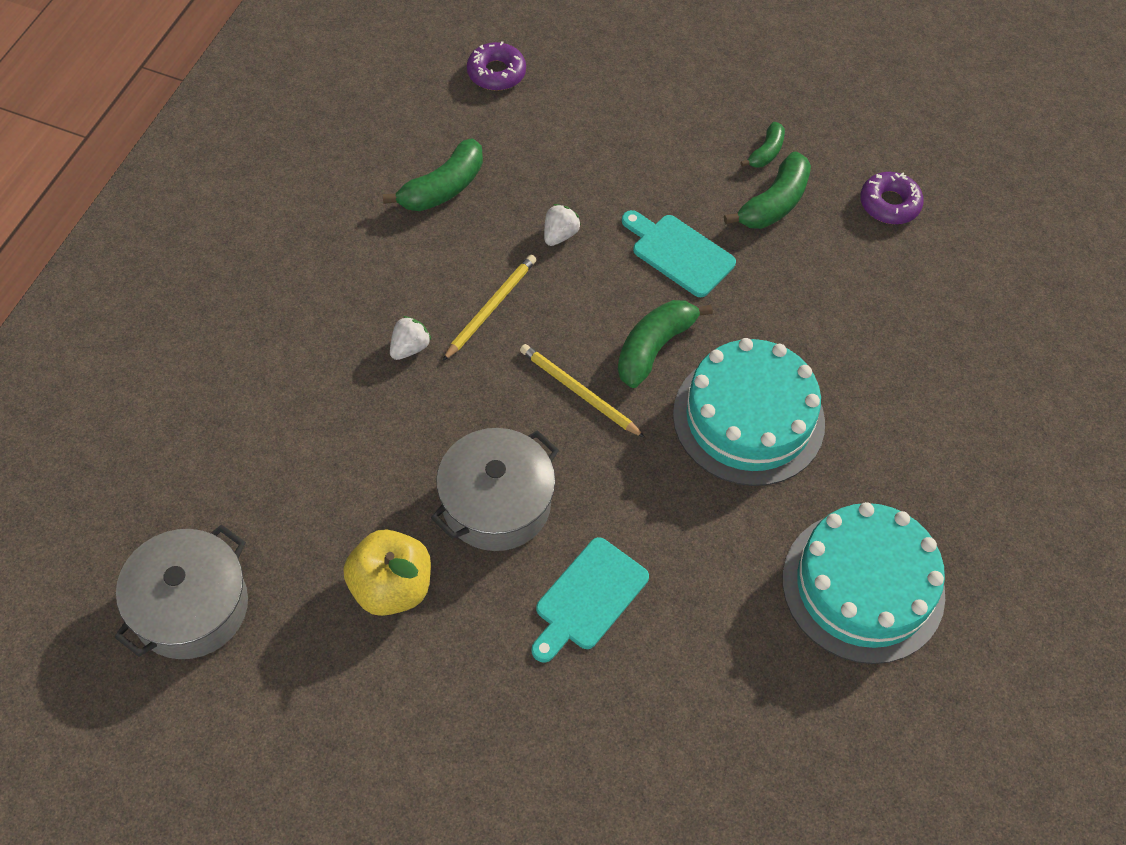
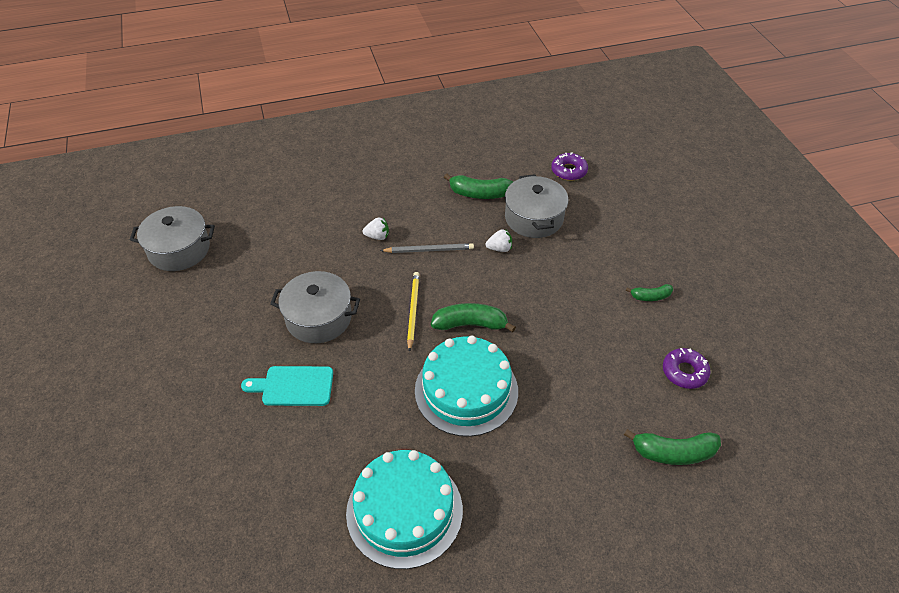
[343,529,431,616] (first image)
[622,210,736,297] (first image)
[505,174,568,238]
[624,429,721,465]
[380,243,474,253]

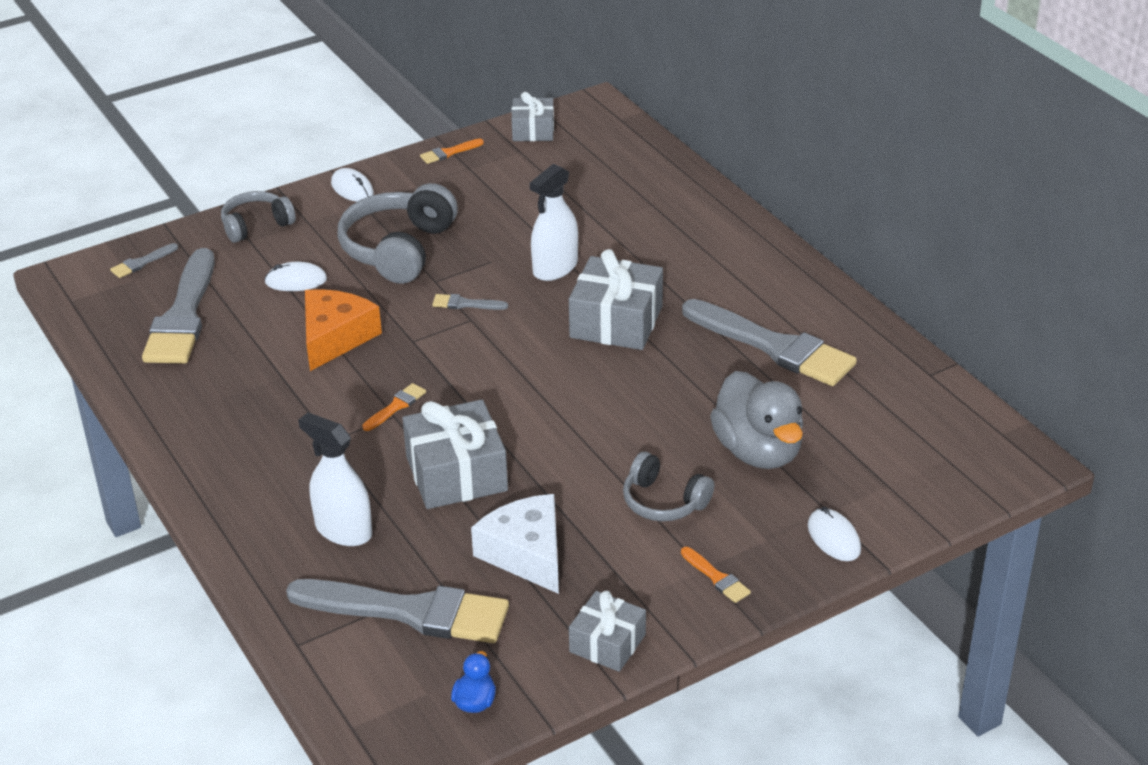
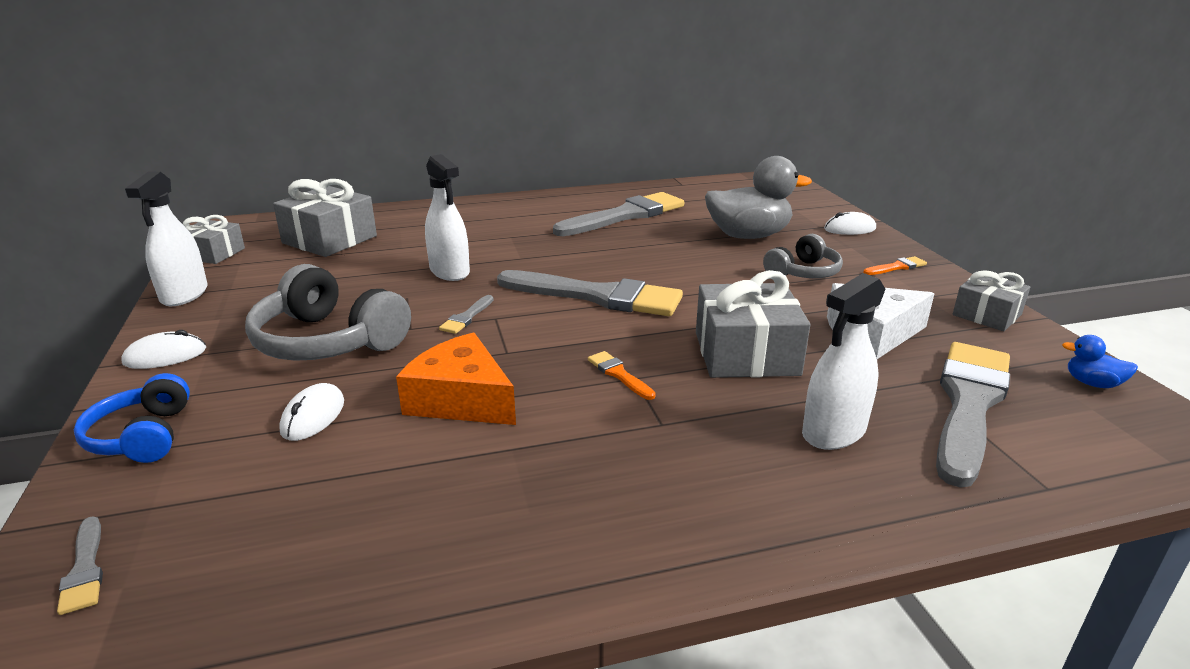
[497,270,683,316]
[273,179,377,257]
[125,171,208,306]
[74,373,190,463]

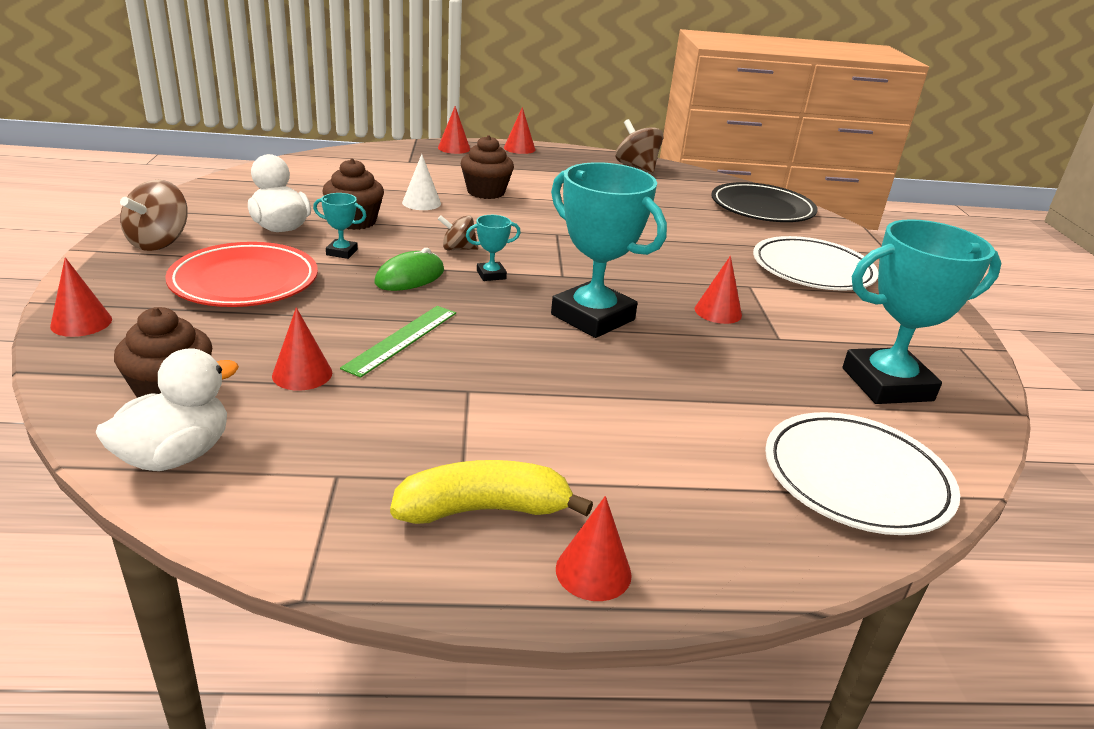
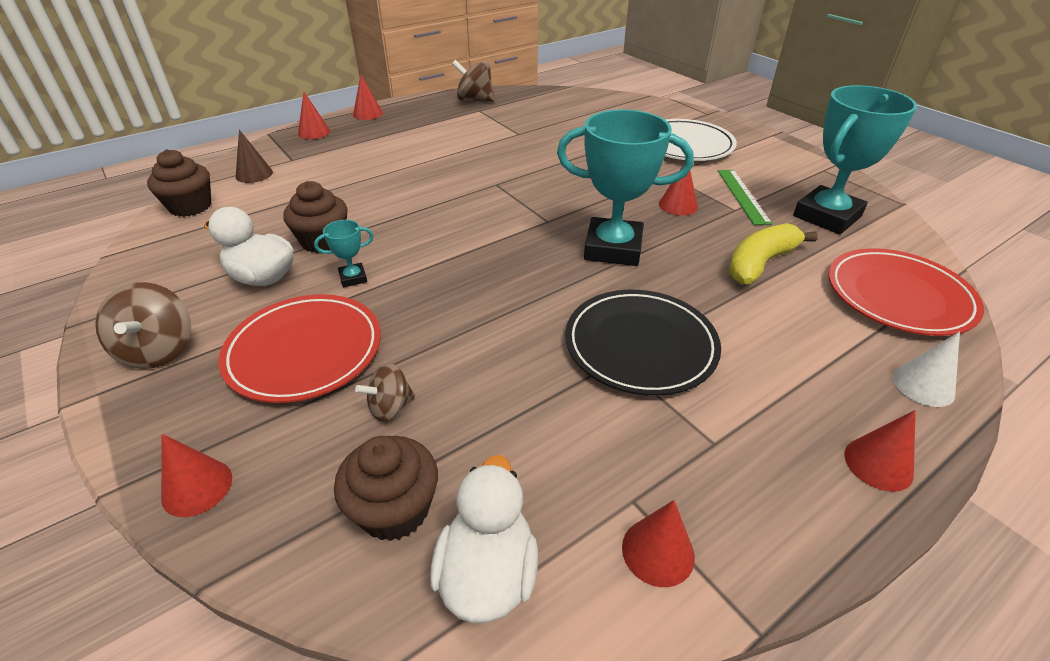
[374,248,444,291] (first image)
[466,215,521,281] (first image)
[236,130,273,183]
[622,500,695,587]
[718,170,772,225]
[729,223,818,284]
[893,332,960,407]
[355,363,415,422]
[147,149,211,217]
[565,290,721,396]
[828,248,984,336]

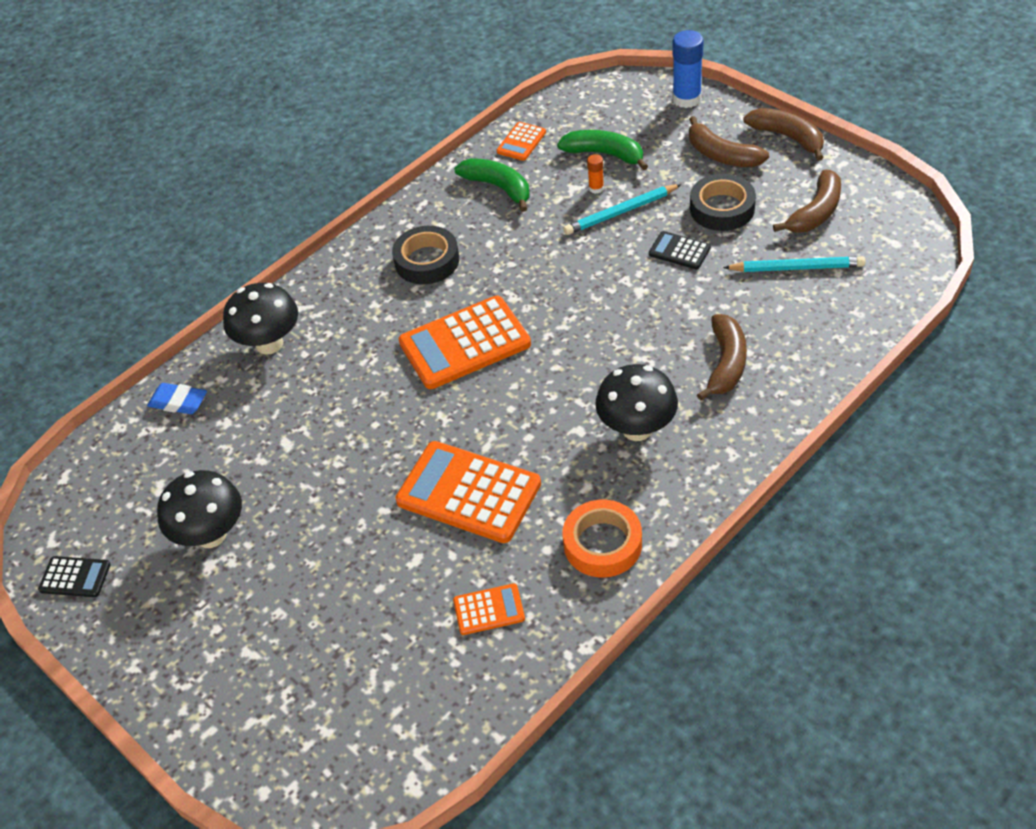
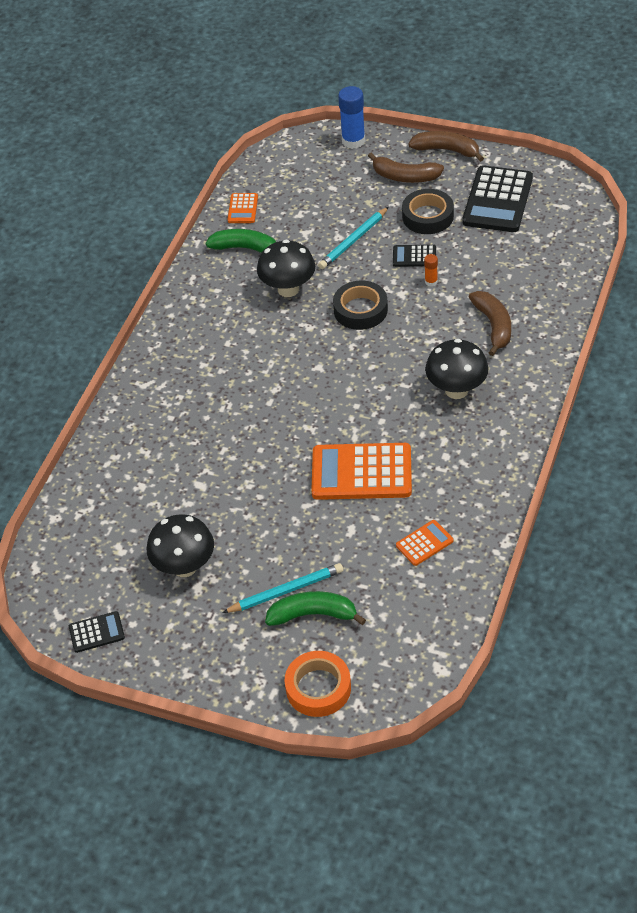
[147,383,207,414] (first image)
[399,296,531,389] (first image)
[257,240,315,297]
[333,281,388,330]
[265,591,366,626]
[285,651,351,717]
[424,254,438,286]
[222,563,343,613]
[462,165,533,232]

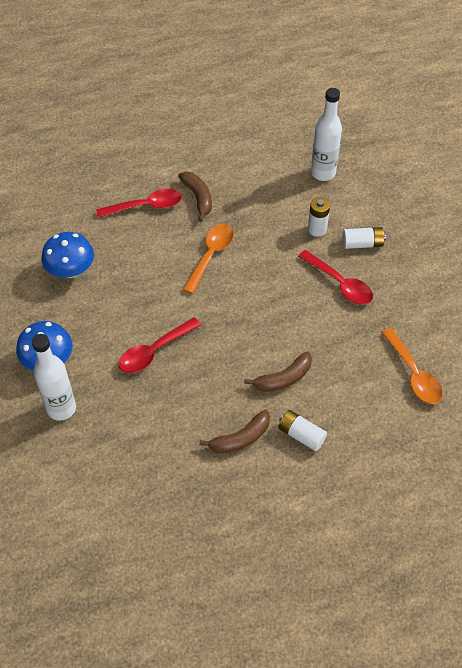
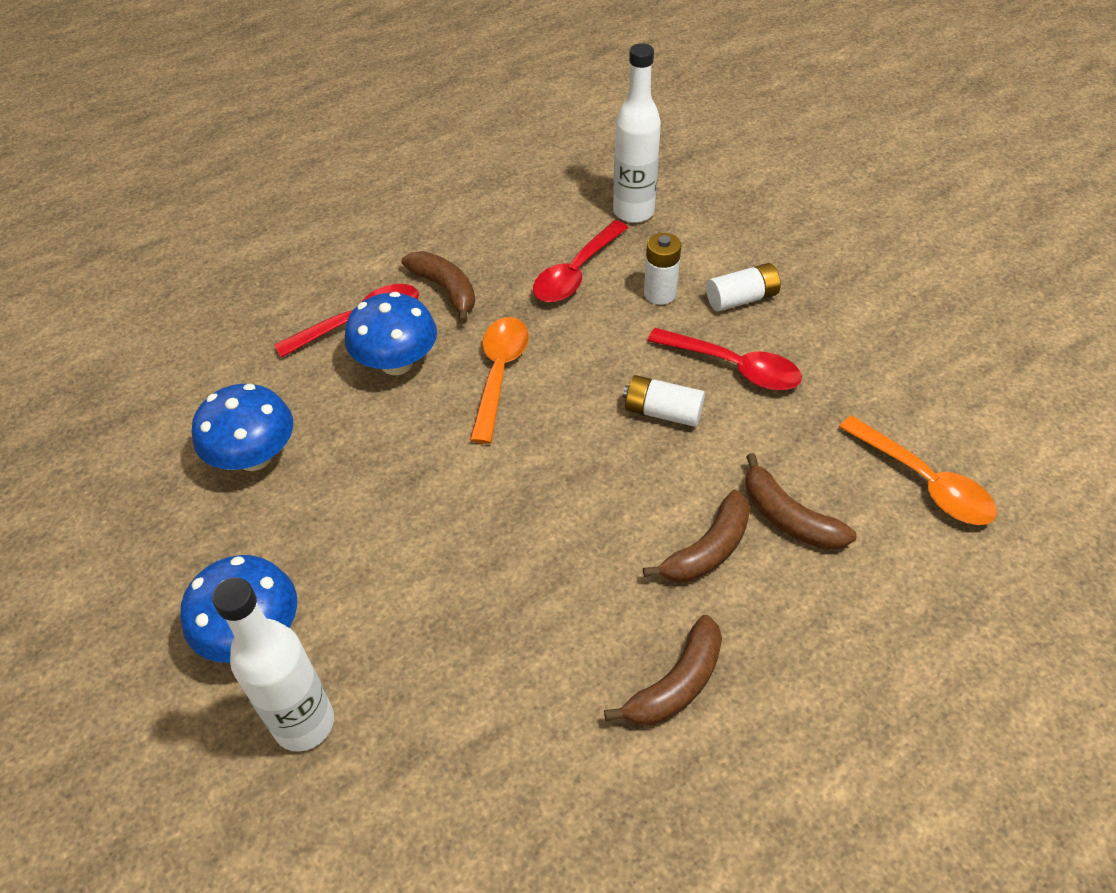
[345,292,437,375]
[745,453,857,550]
[533,220,628,302]
[623,375,705,427]

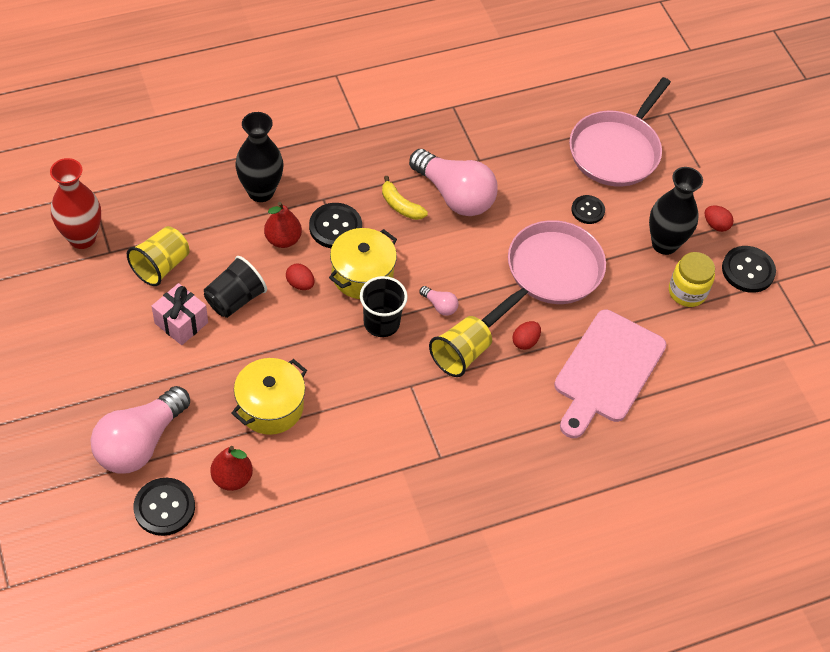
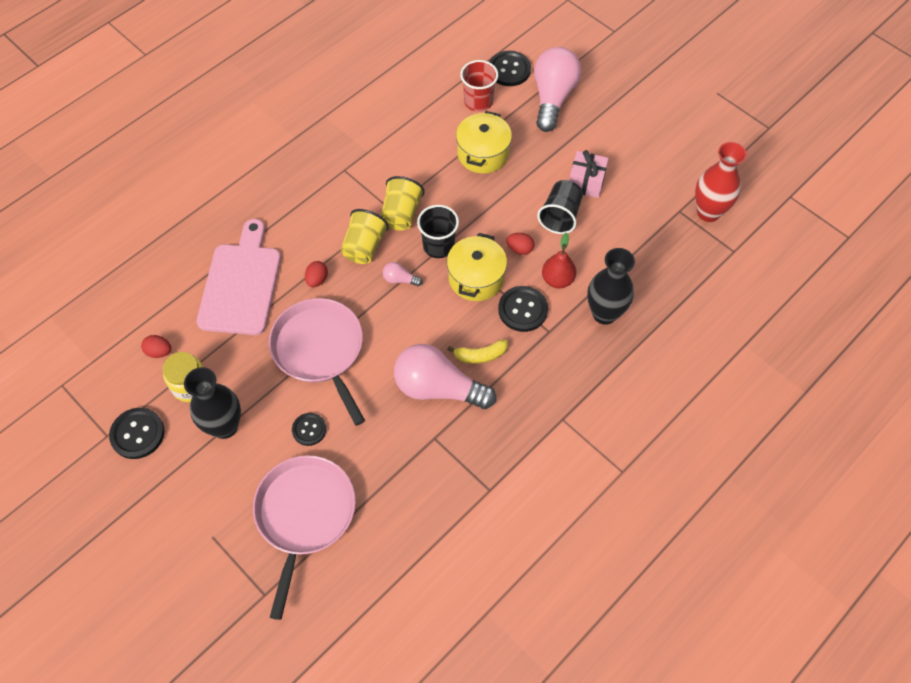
[381,176,425,231]
[141,335,171,358]
[460,60,498,112]
[447,339,508,364]
[269,298,365,426]

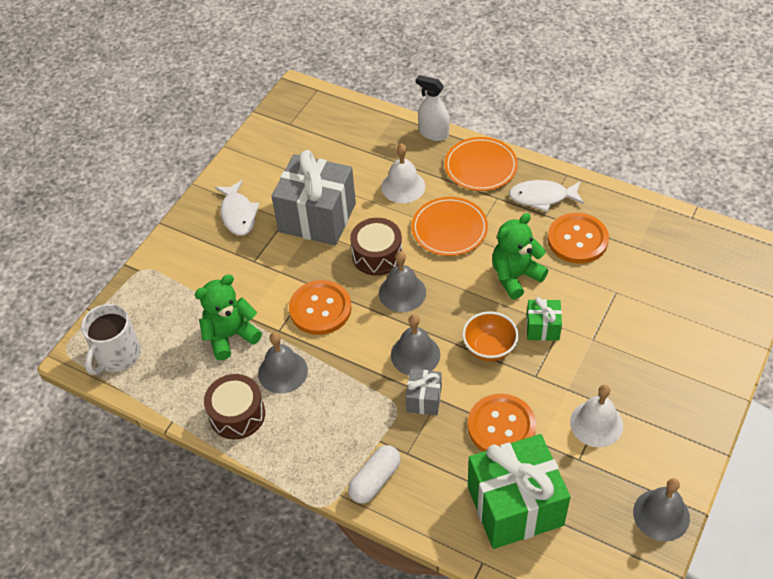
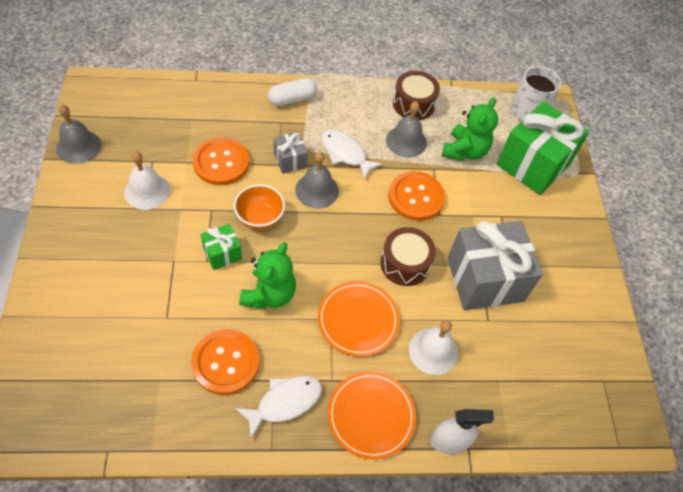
[379,251,426,312] (first image)
[321,130,383,180]
[497,101,589,195]
[268,78,317,106]

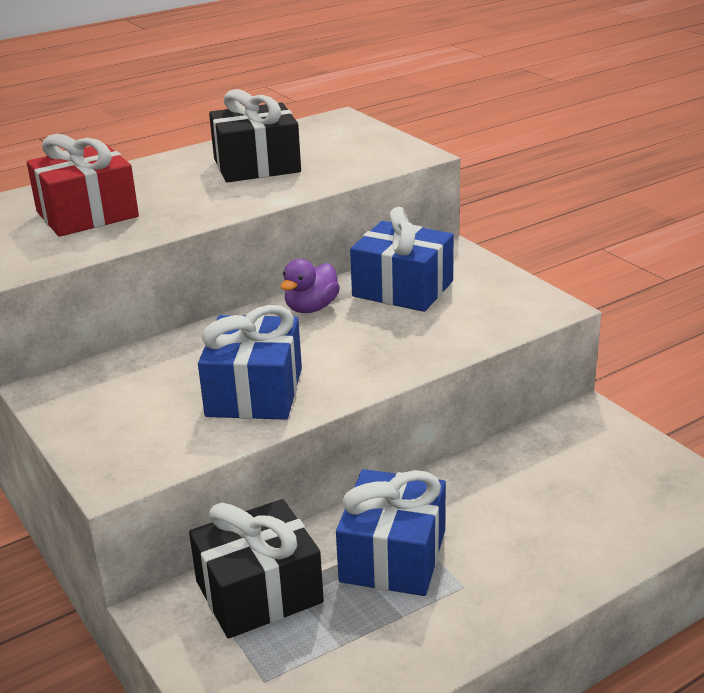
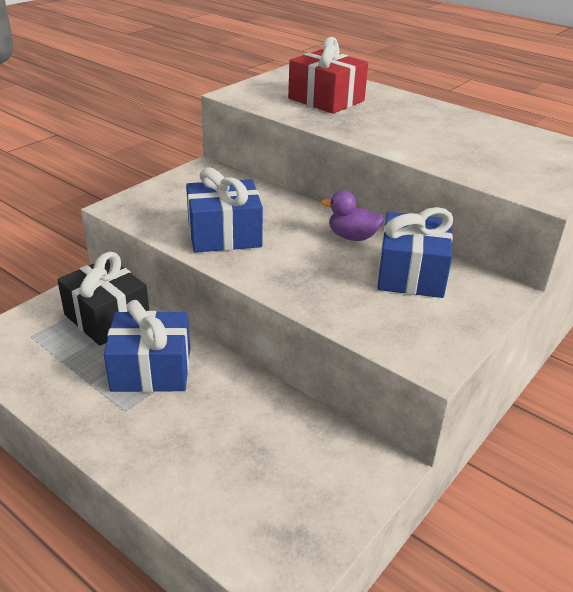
[209,89,301,182] (first image)

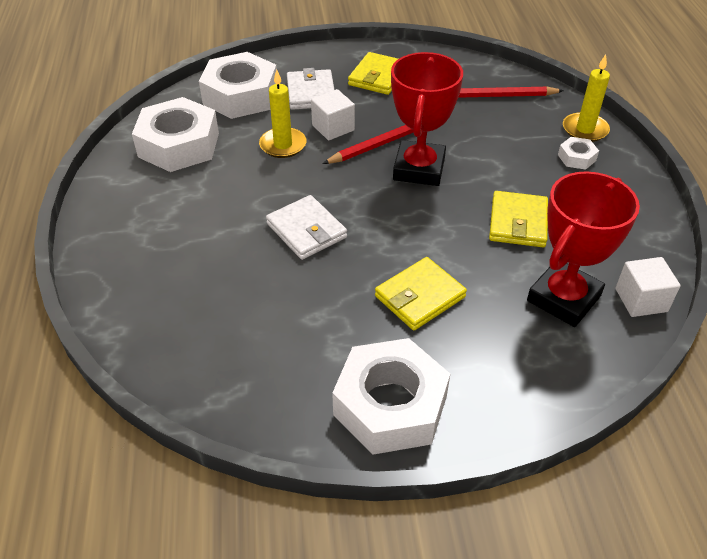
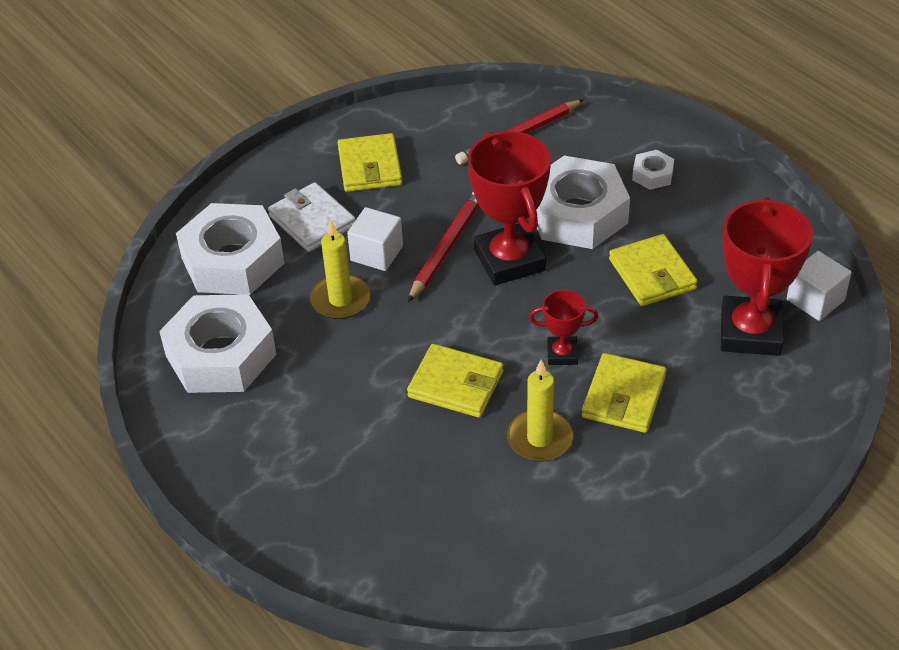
[529,290,598,365]
[536,156,630,249]
[507,360,573,461]
[407,344,503,418]

